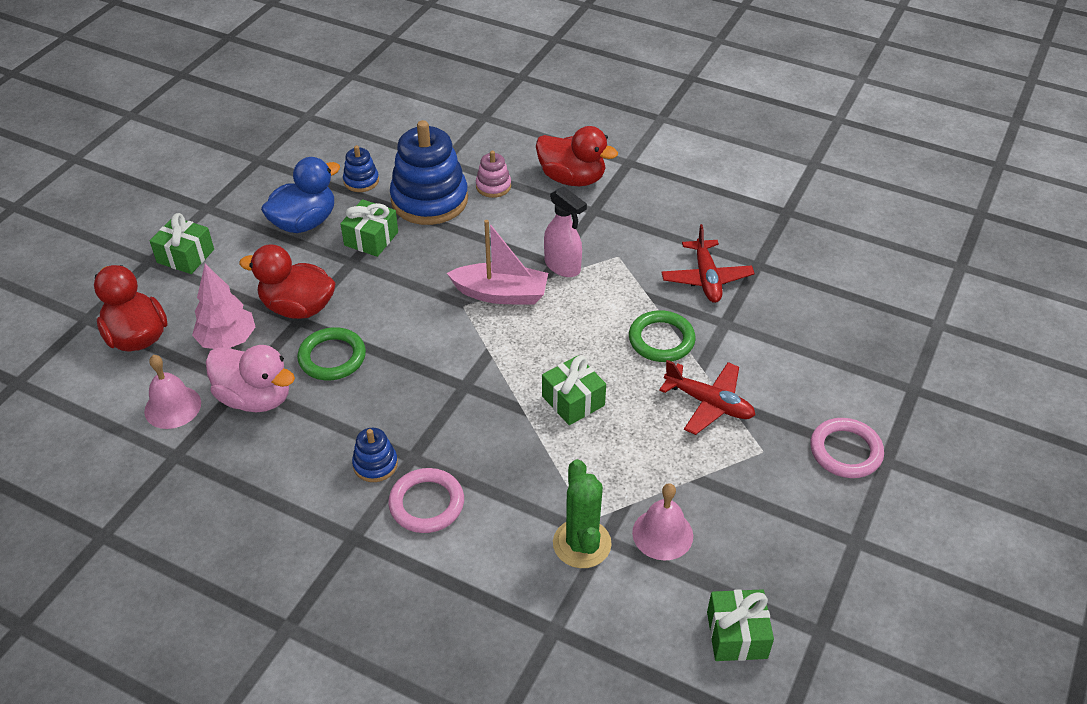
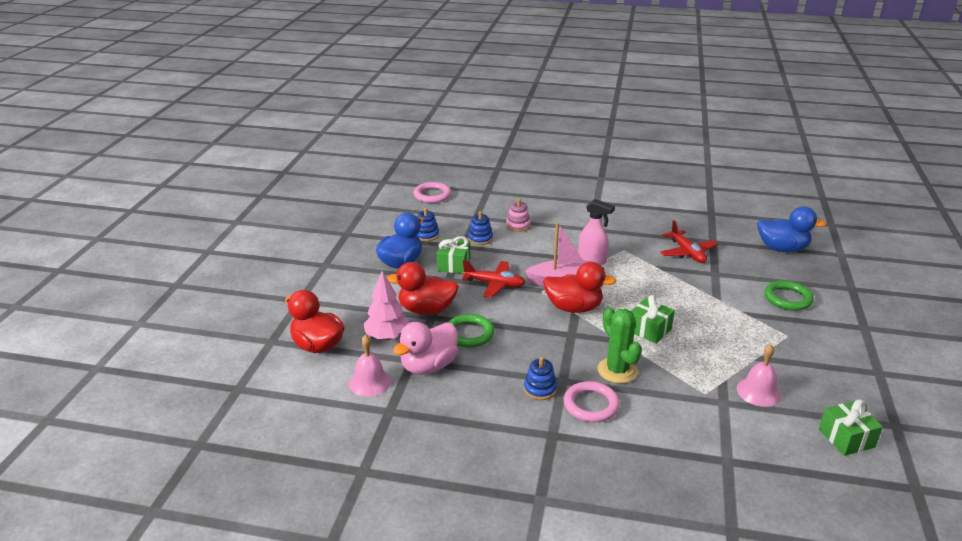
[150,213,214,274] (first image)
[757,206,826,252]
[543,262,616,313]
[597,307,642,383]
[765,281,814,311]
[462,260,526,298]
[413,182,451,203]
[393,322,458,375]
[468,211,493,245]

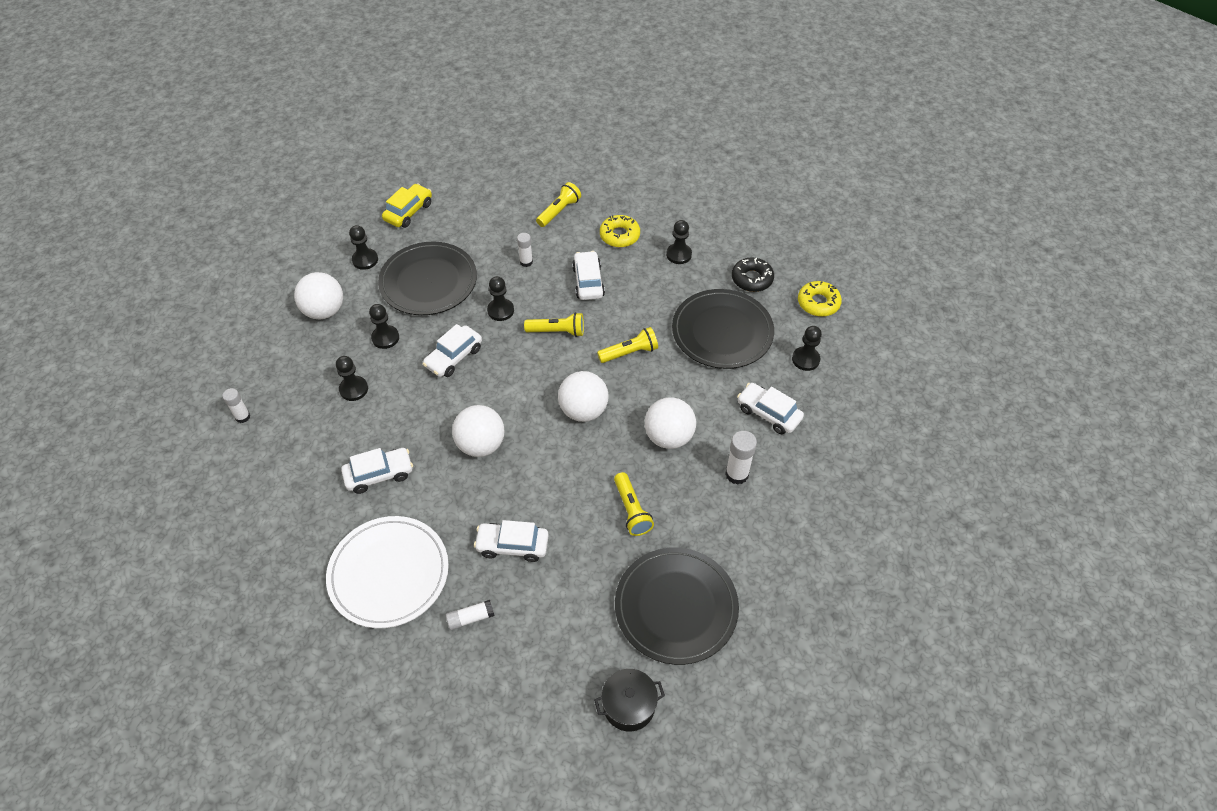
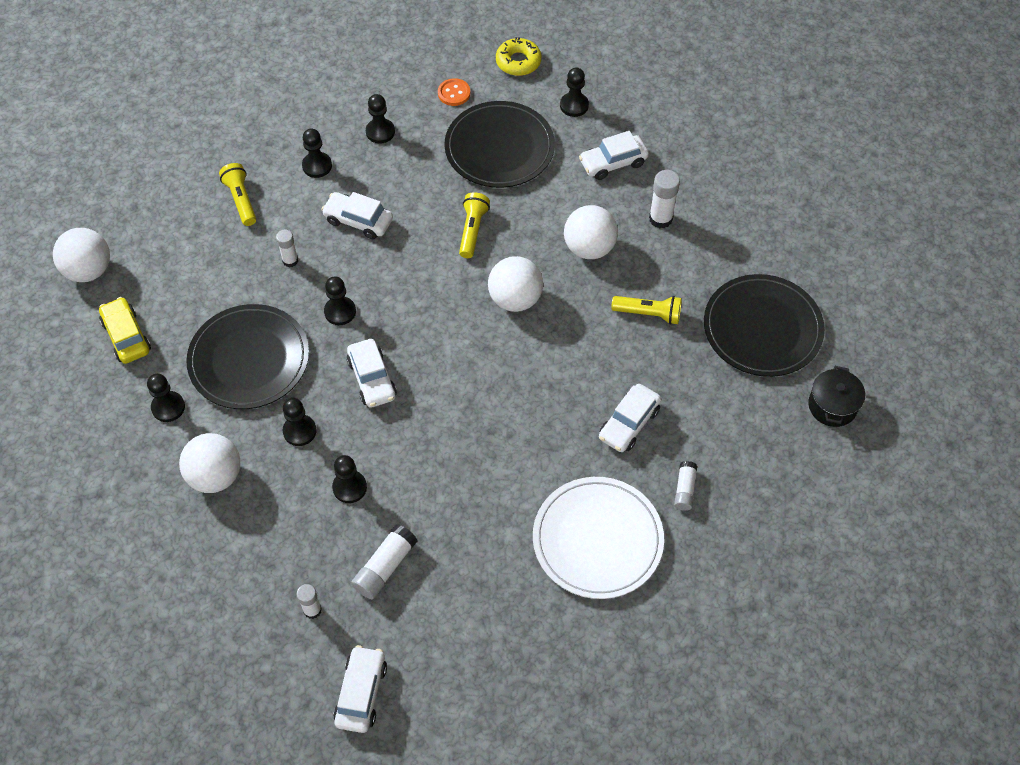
[524,312,584,337] (first image)
[351,524,417,599]
[333,645,387,733]
[53,228,110,282]
[302,129,332,178]
[438,78,470,106]

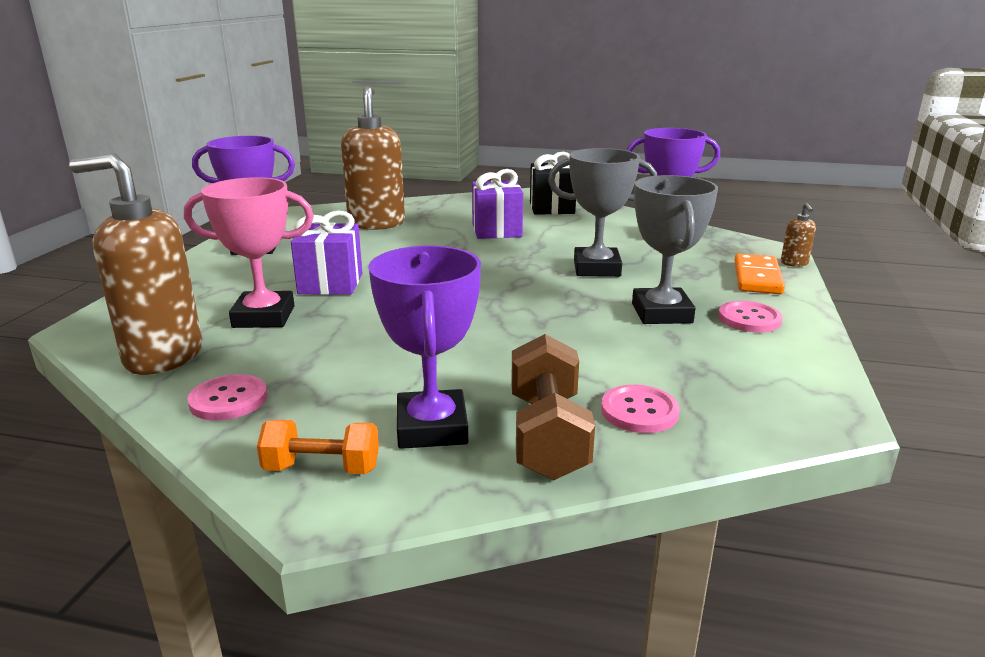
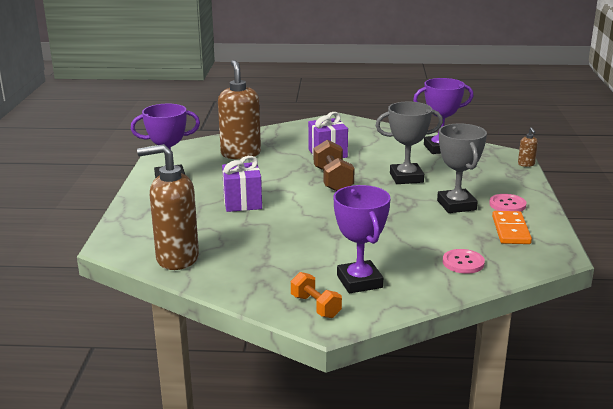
[184,177,314,328] (first image)
[187,374,267,421] (first image)
[530,152,576,215] (first image)
[314,140,354,191]
[492,211,532,244]
[291,272,342,318]

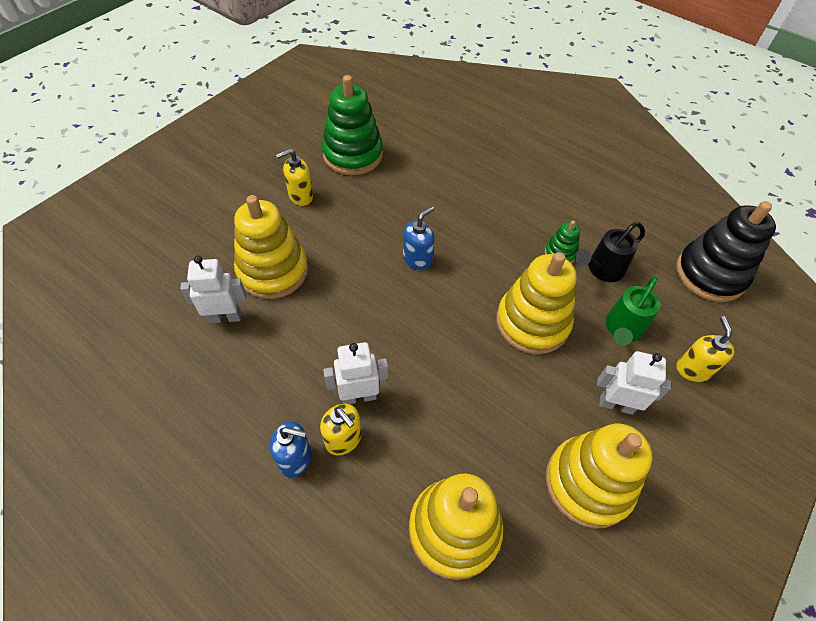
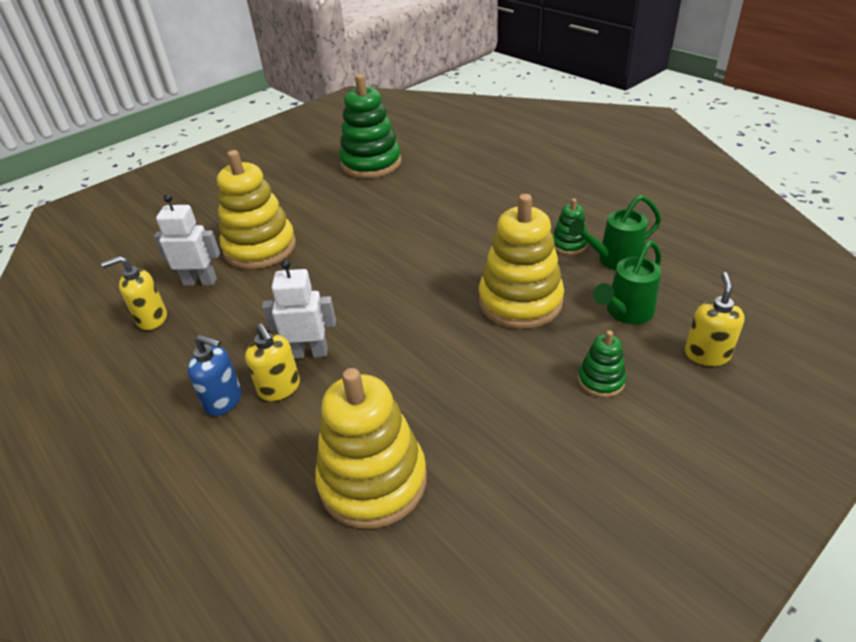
[403,206,435,270] (first image)
[545,424,652,529] (first image)
[676,201,776,302] (first image)
[101,256,167,330]
[578,330,626,398]
[569,195,661,270]

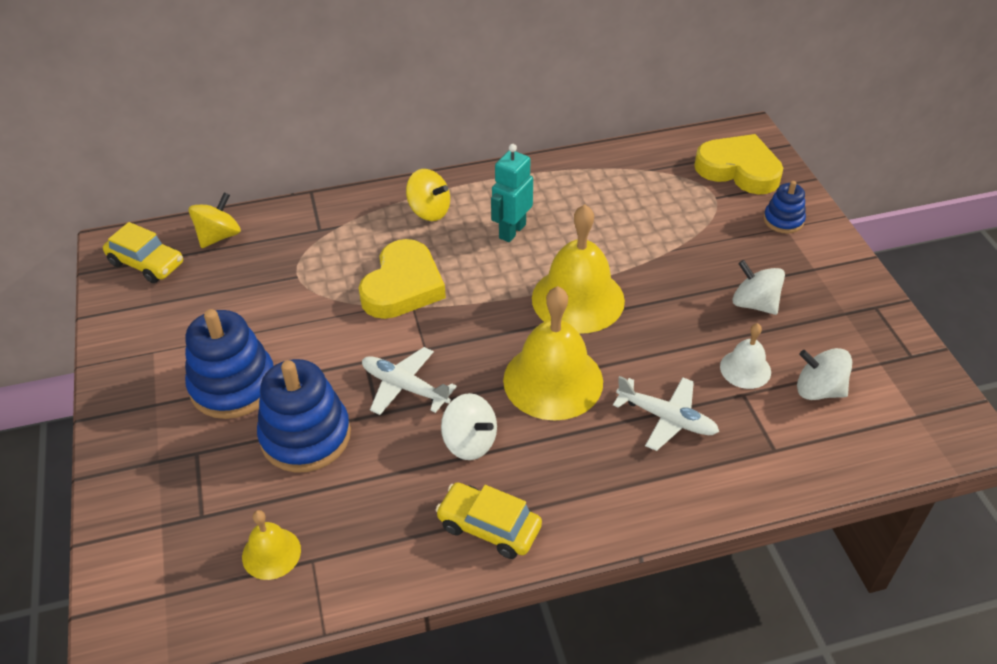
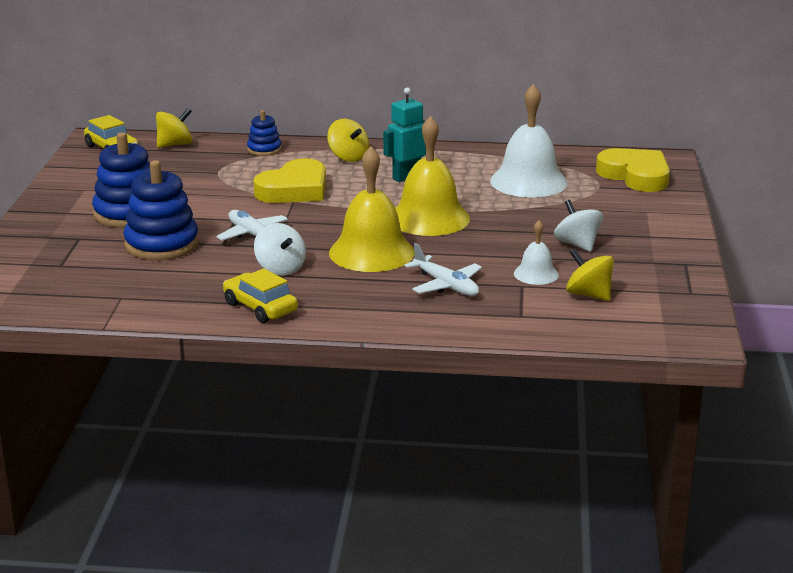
[242,510,301,580] (first image)
[490,84,568,198]
[247,110,281,156]
[566,249,614,301]

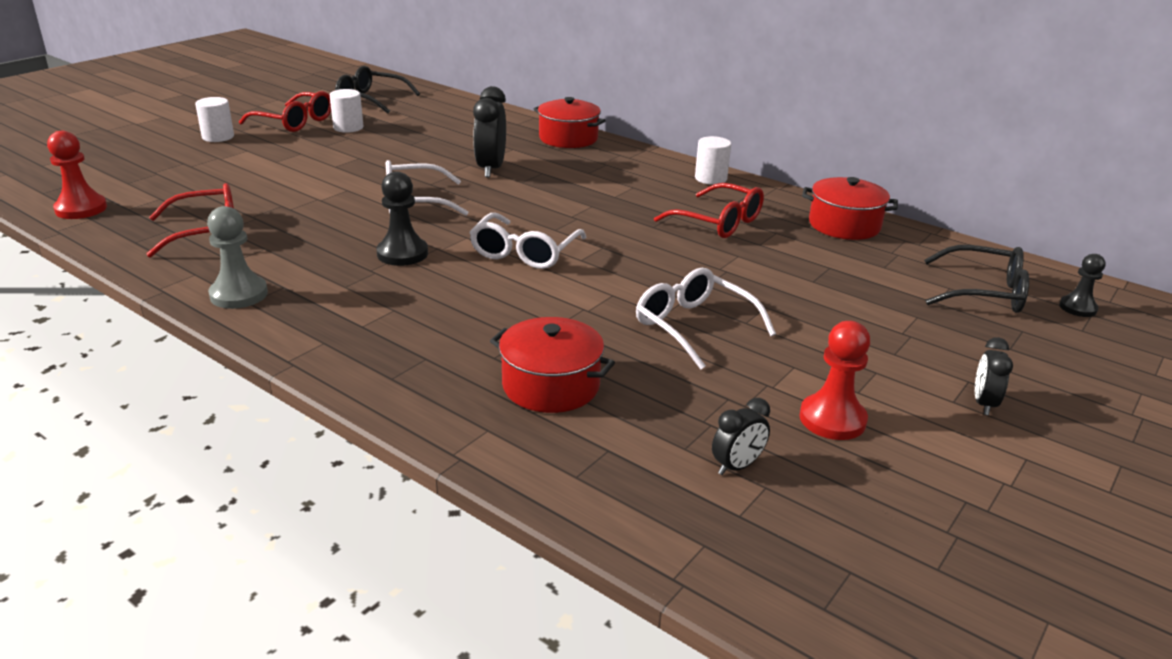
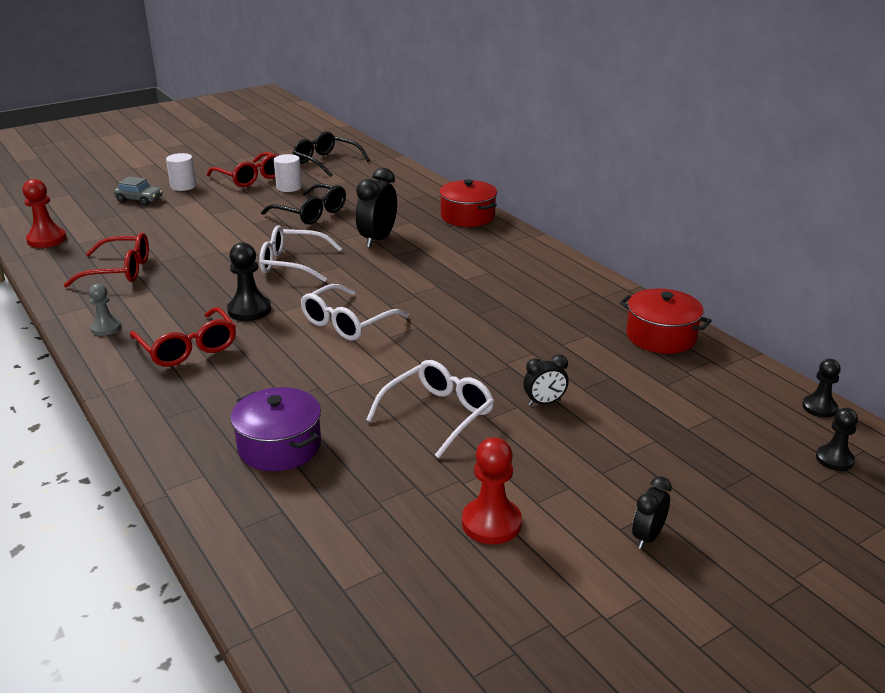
[695,136,731,185] (first image)
[114,176,163,206]
[802,359,841,418]
[130,307,236,367]
[523,355,568,406]
[261,184,346,224]
[230,387,321,471]
[366,360,494,458]
[89,284,121,336]

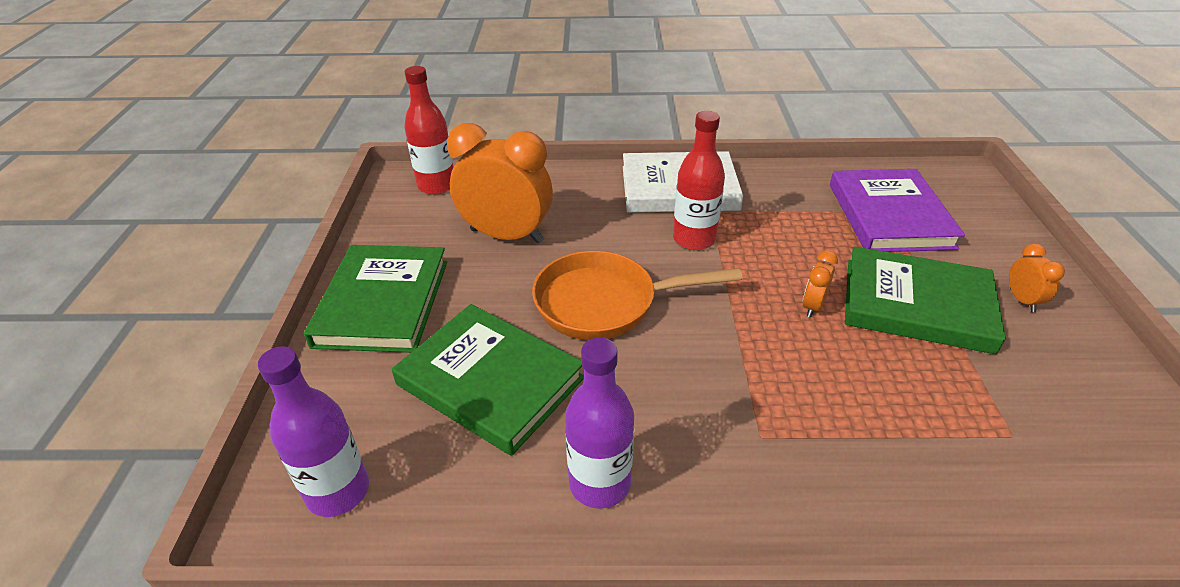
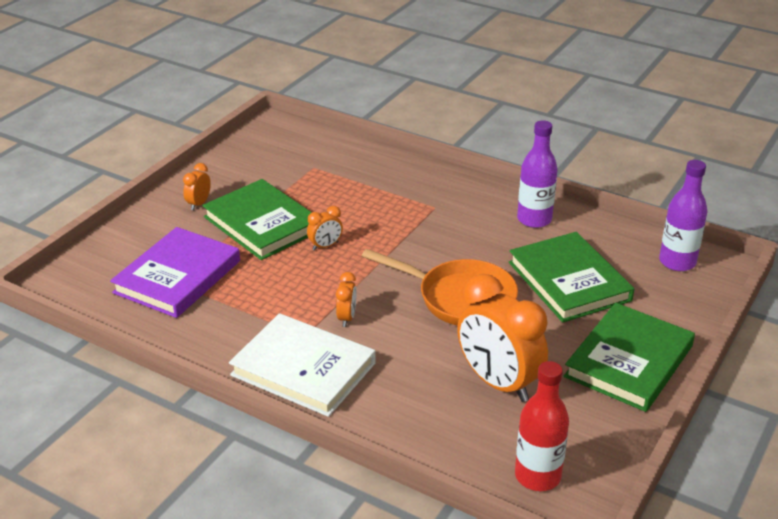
[336,272,357,327]

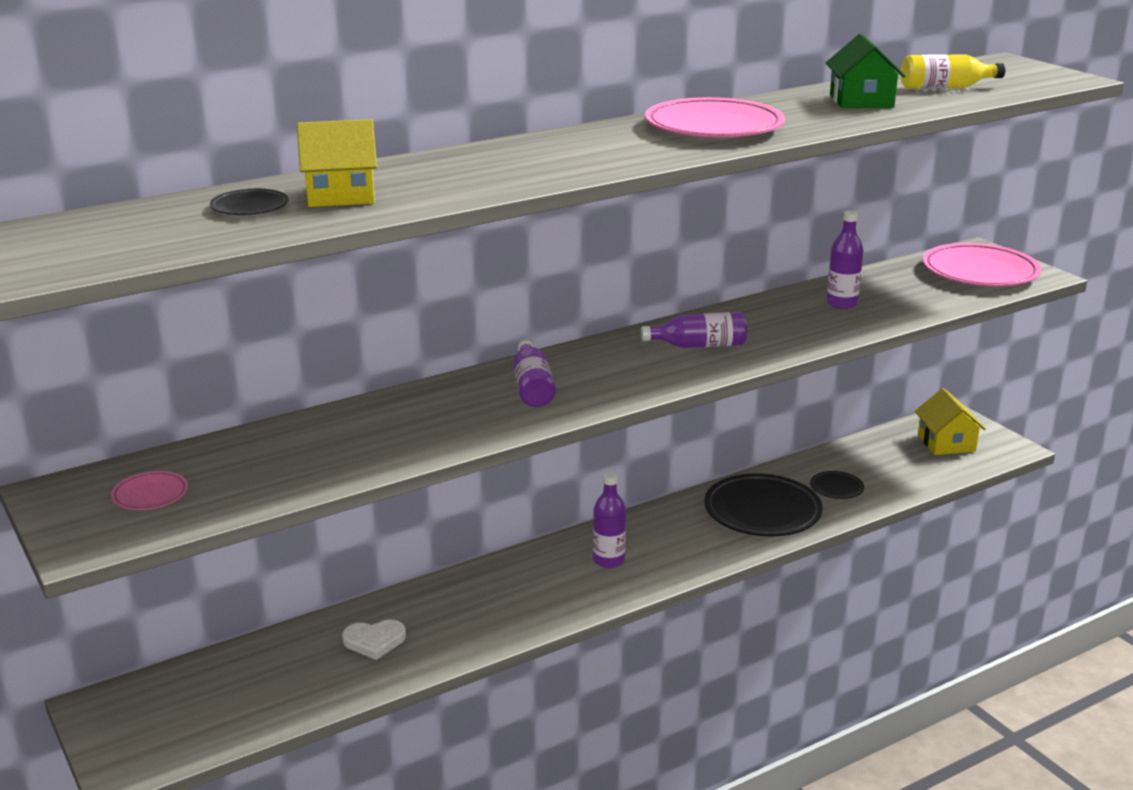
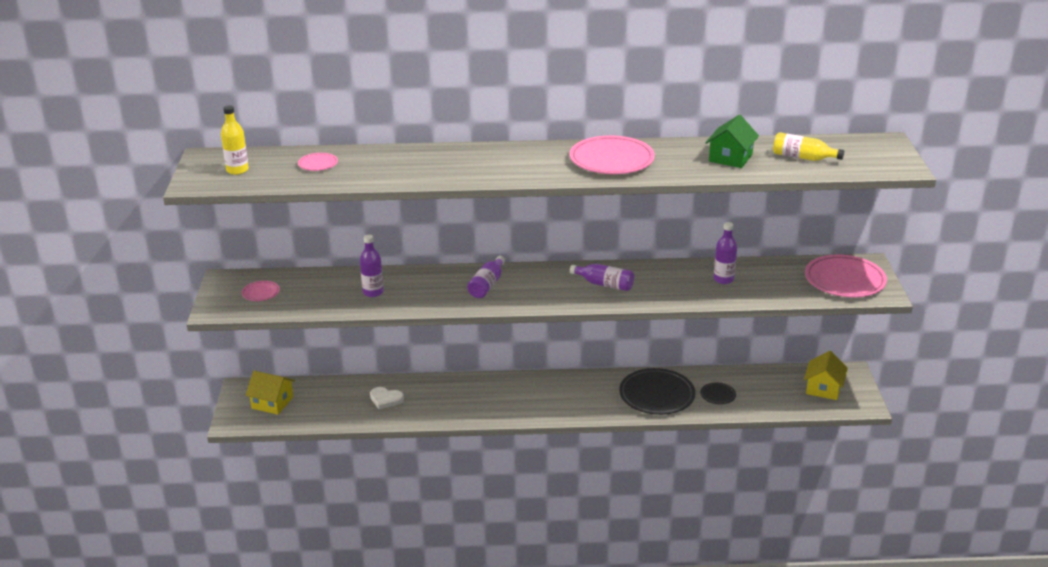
[221,106,249,175]
[245,371,295,415]
[360,235,384,297]
[298,153,338,171]

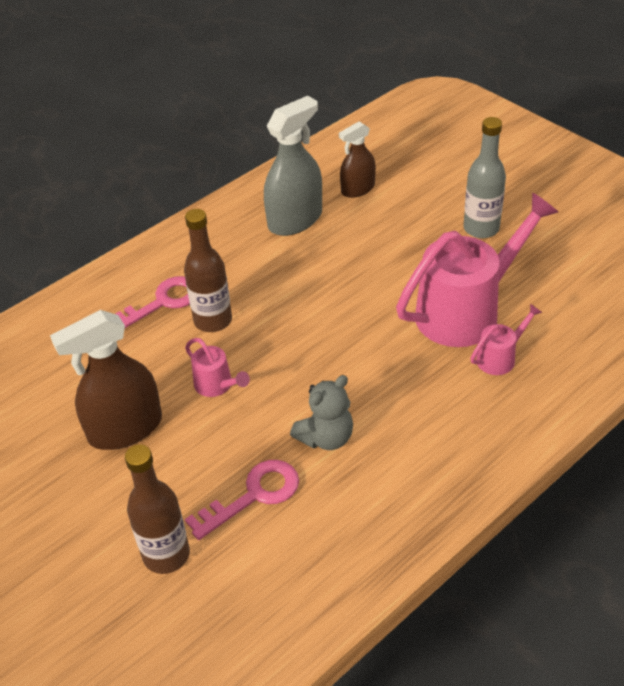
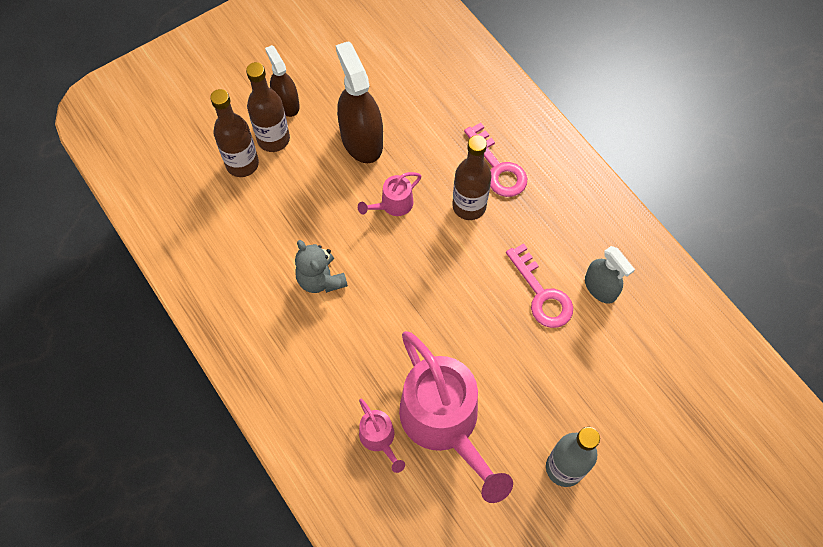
[246,62,290,152]
[506,243,573,328]
[265,45,300,117]
[585,246,635,304]

